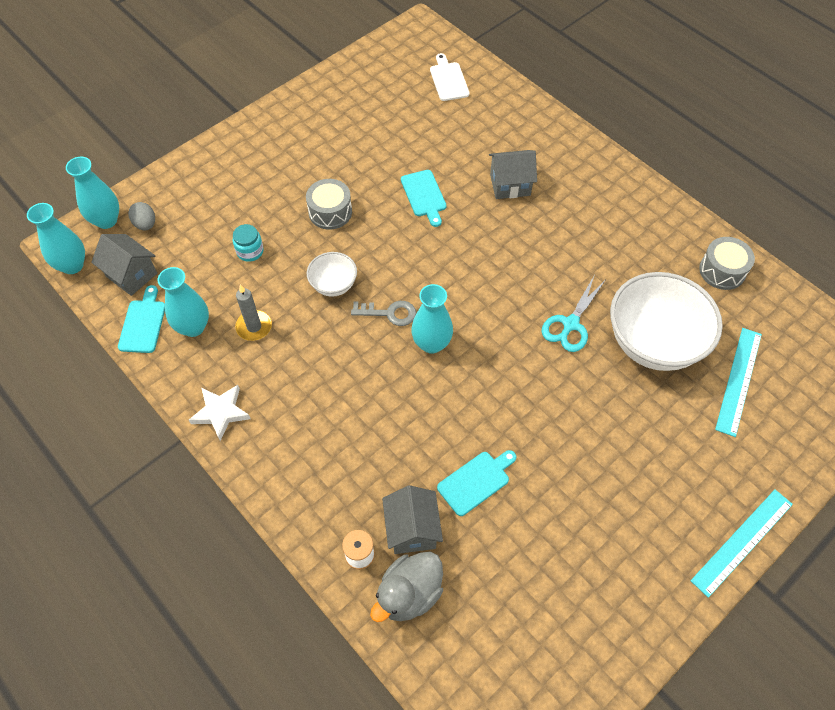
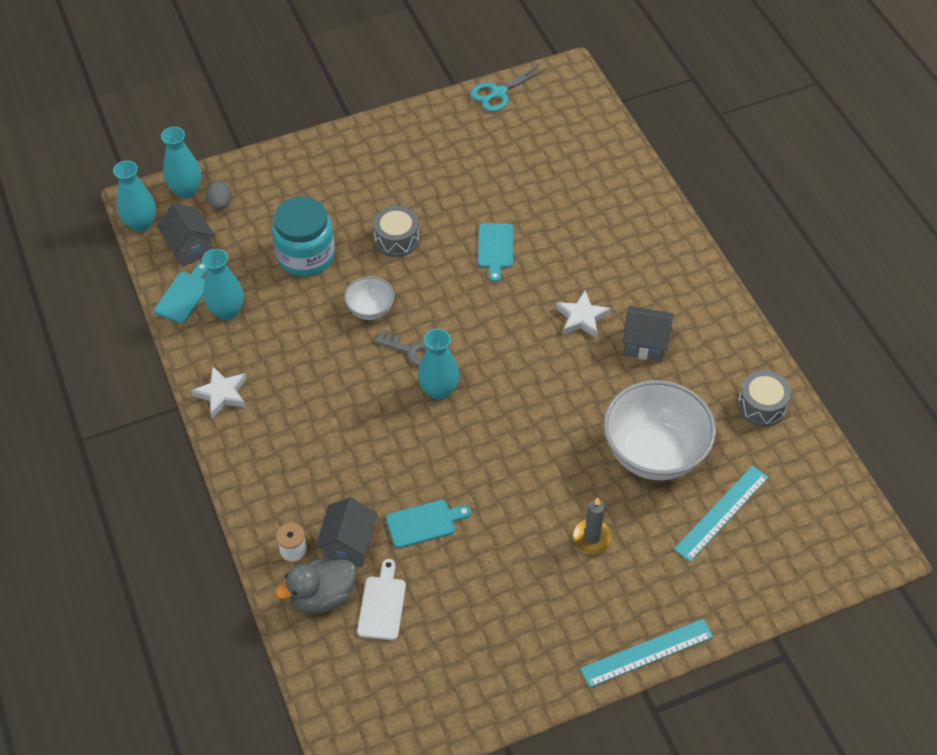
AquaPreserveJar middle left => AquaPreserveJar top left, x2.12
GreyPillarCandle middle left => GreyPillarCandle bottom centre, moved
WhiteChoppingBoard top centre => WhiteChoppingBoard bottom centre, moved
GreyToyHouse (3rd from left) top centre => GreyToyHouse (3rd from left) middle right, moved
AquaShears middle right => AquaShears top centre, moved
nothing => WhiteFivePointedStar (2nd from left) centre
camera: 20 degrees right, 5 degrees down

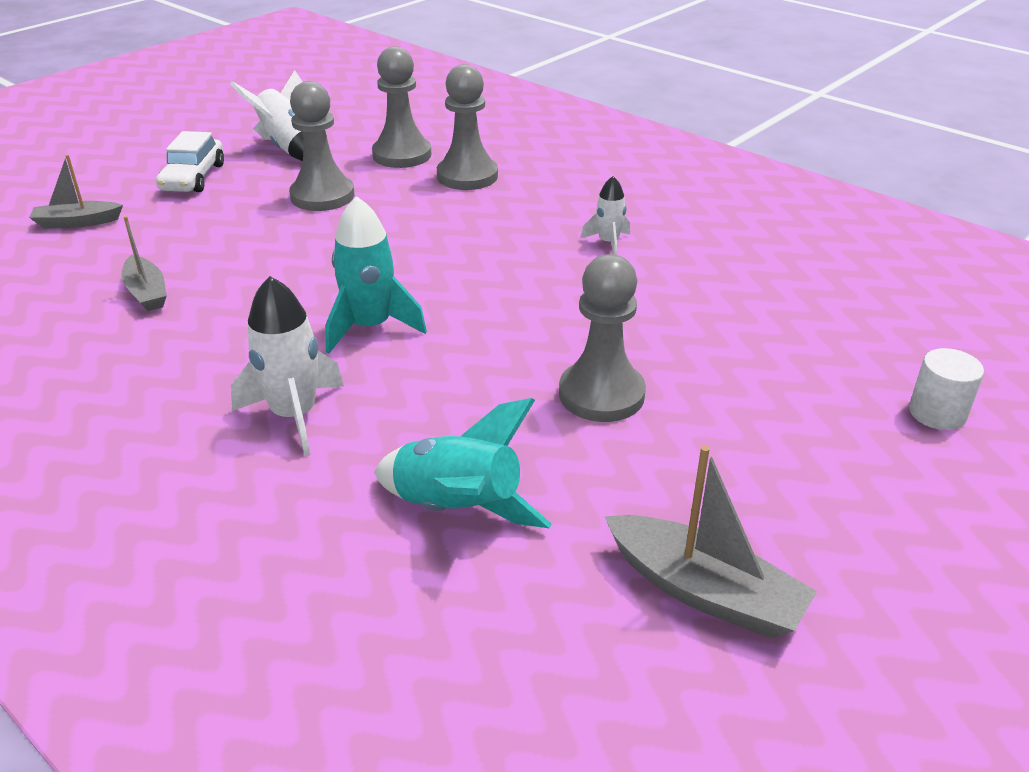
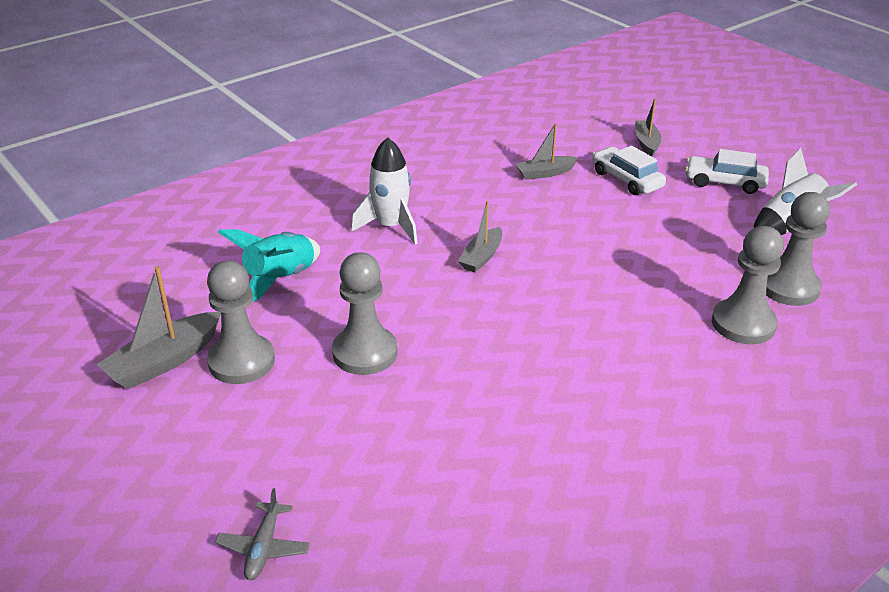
GreyChessPawn (1st from left) top left => GreyChessPawn (1st from left) middle left, moved
AquaToyRocket (1st from left) centre => GreySailboat (2nd from left) centre
WhiteToyRocket (3rd from left) top centre => nothing
WhiteSolidCylinder middle right => GreyToyPlane bottom left
nothing => WhiteCar (1st from left) top right
camera: 100 degrees right, 0 degrees up

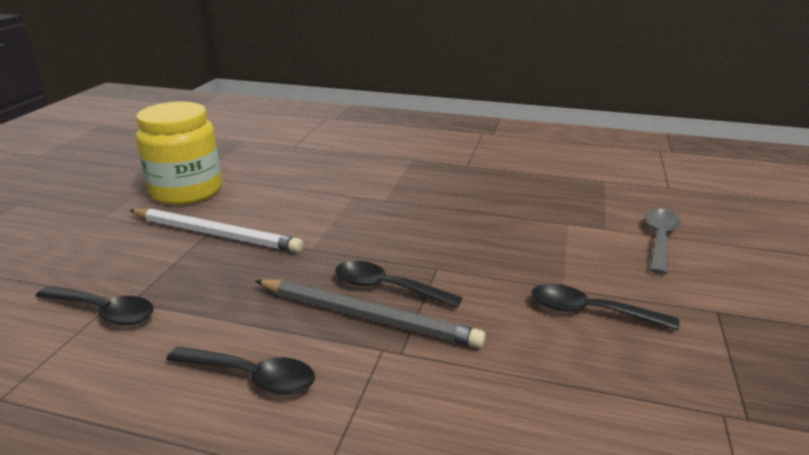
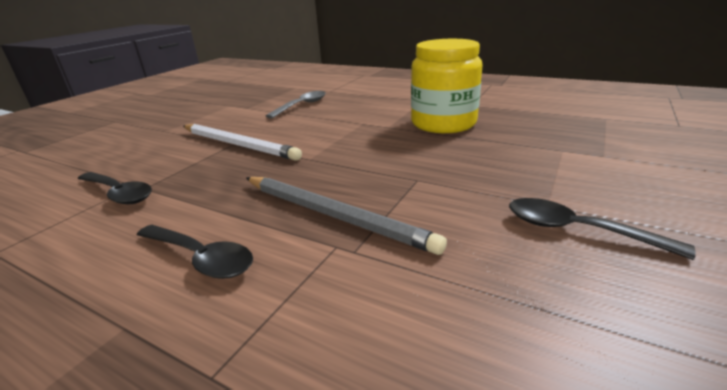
BrightYellowPreserveJar middle left => BrightYellowPreserveJar top centre, moved
BlackTeaspoon (3rd from left) centre => nothing
GreyTeaspoon middle right => GreyTeaspoon top centre, moved
camera: 15 degrees right, 0 degrees up

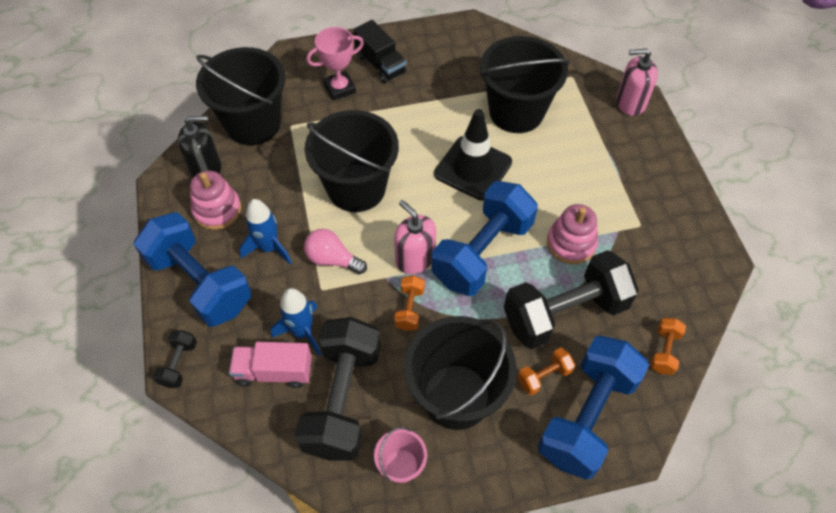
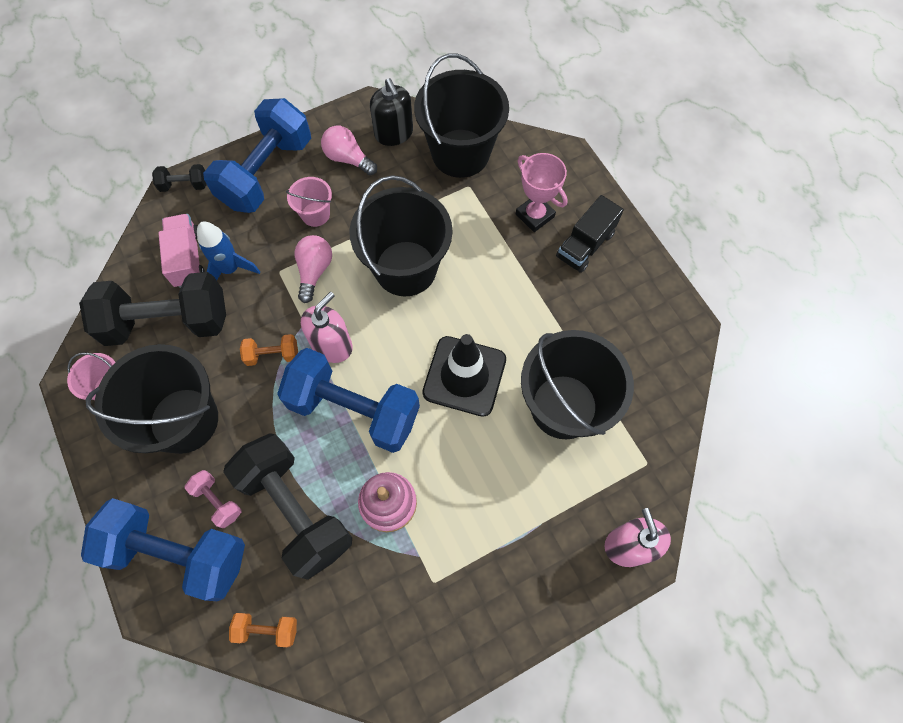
RosyRingStacker (1st from left) middle left => RosyLightBulb (2nd from left) top centre
BlueToyRocket (1st from left) middle left => RosyBucket (2nd from left) top centre
OrangeDumbbell (2nd from left) bottom centre => RosyDumbbell bottom left
camera: 75 degrees right, 10 degrees up

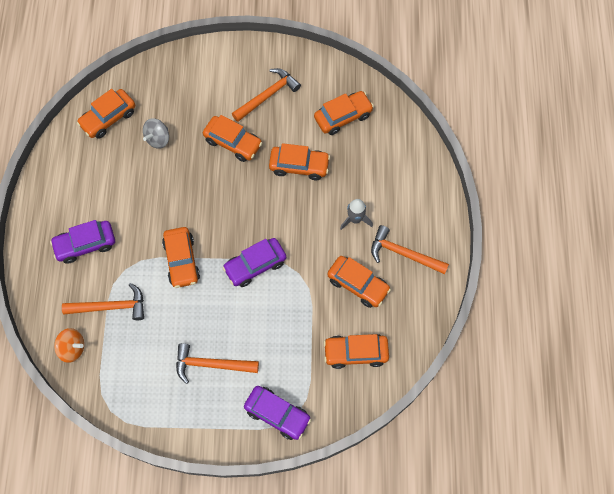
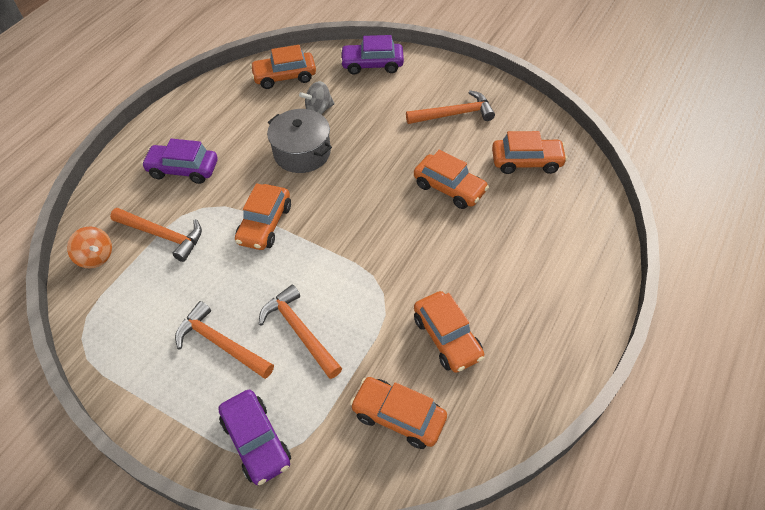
OrangeCar (3rd from left) top centre => nothing
RoyalPurpleCar (2nd from left in the first image) centre => RoyalPurpleCar (3rd from left) top centre, moved
GreyToyRocket centre => nothing
OrangeClawHammer (4th from left in the first image) middle right => OrangeClawHammer (3rd from left) centre, moved
nothing => GreyStockpot top centre
camera: 30 degrees right, 15 degrees down

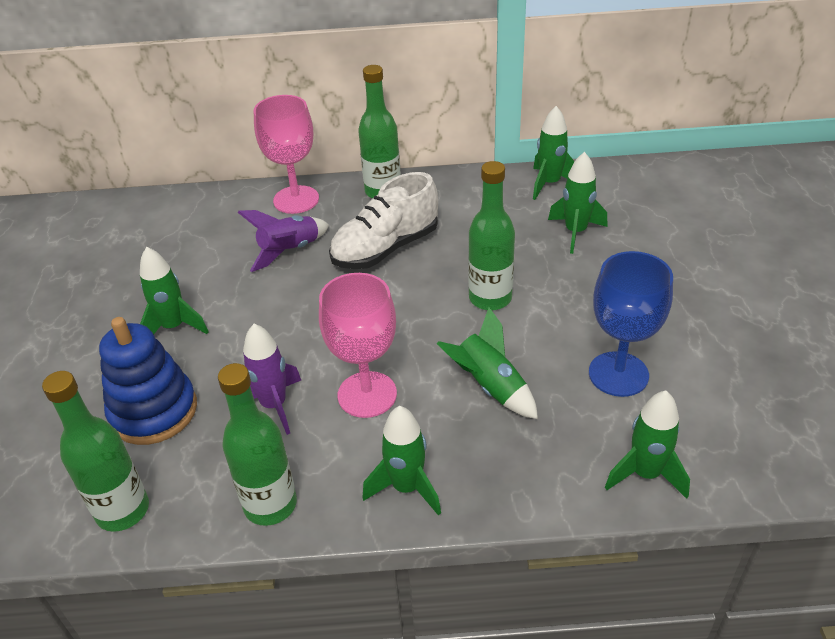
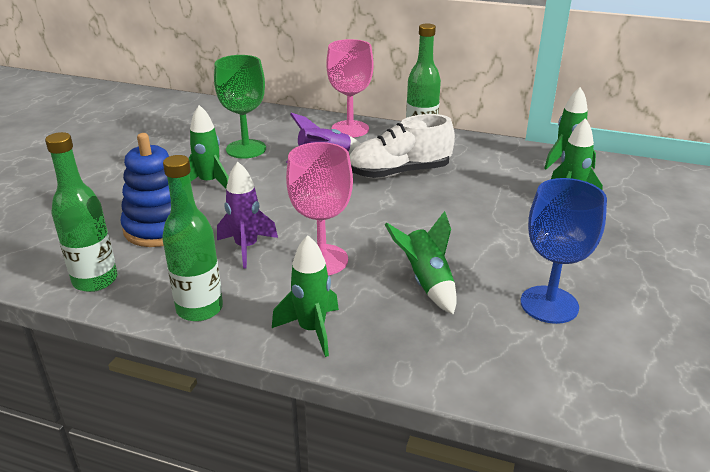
LeafGreenFlask (4th from left) centre => nothing
LeafGreenToyRocket (6th from left) bottom right => nothing
nothing => LeafGreenChalice top centre
camera: 20 degrees right, 10 degrees down

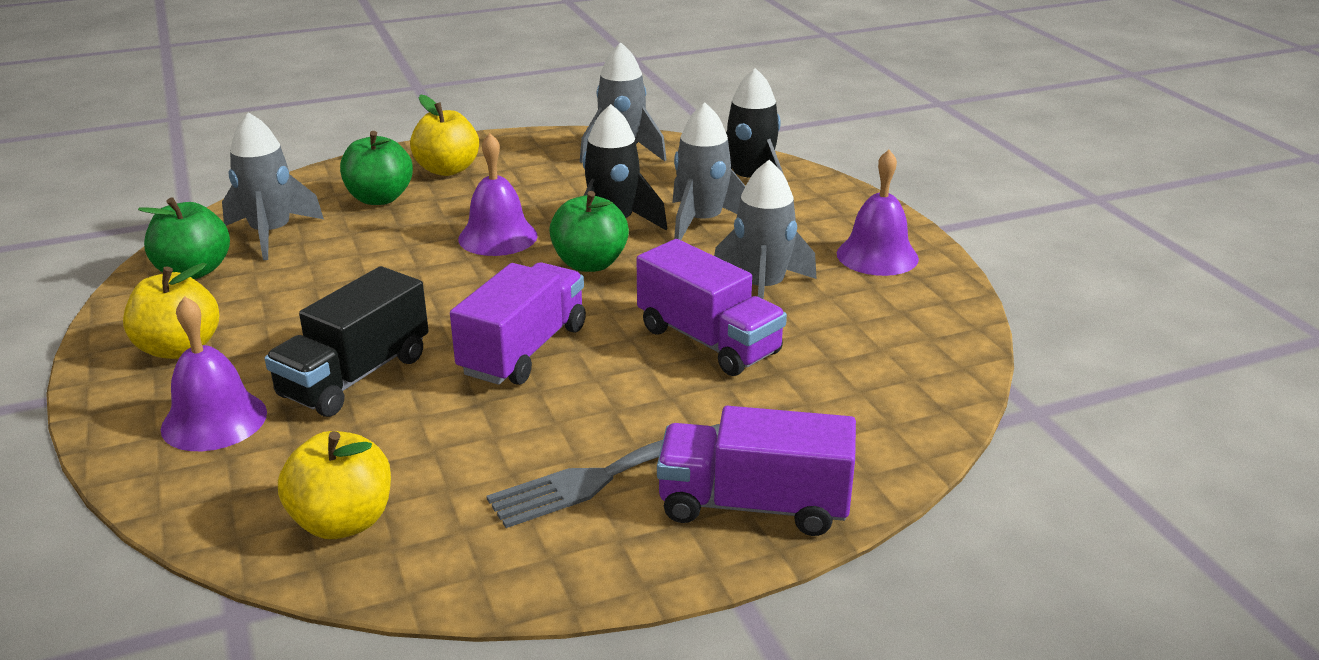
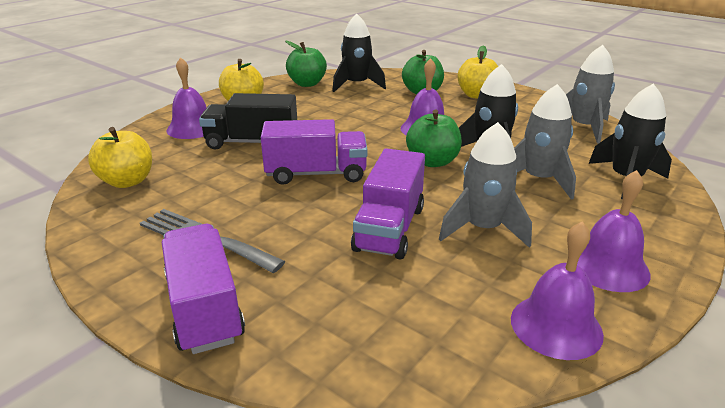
GreyToyRocket (1st from left) top left => BlackToyRocket (1st from left) top centre
nothing => RoyalPurpleHandBell (3rd from left) bottom right
camera: 60 degrees right, 0 degrees up

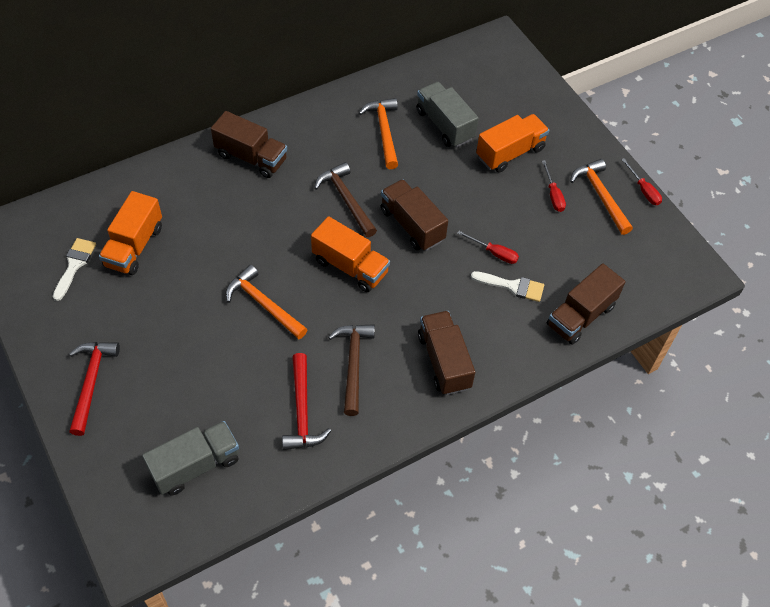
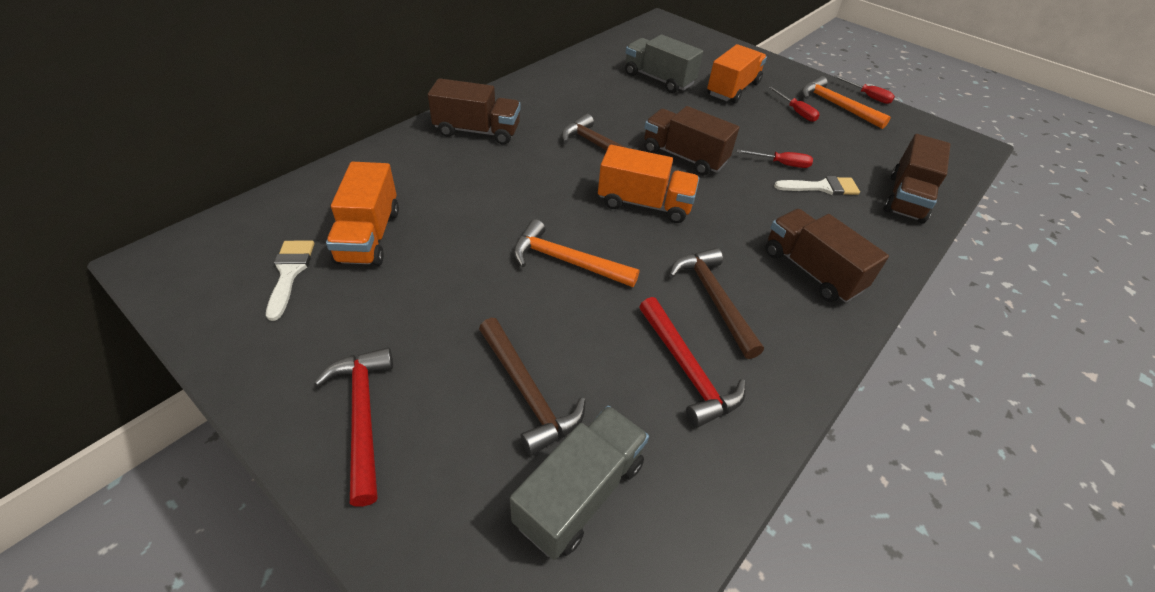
OrangeClawHammer (2nd from left) top centre => nothing
nothing => BrownClawHammer (1st from left) centre
camera: 20 degrees left, 10 degrees down

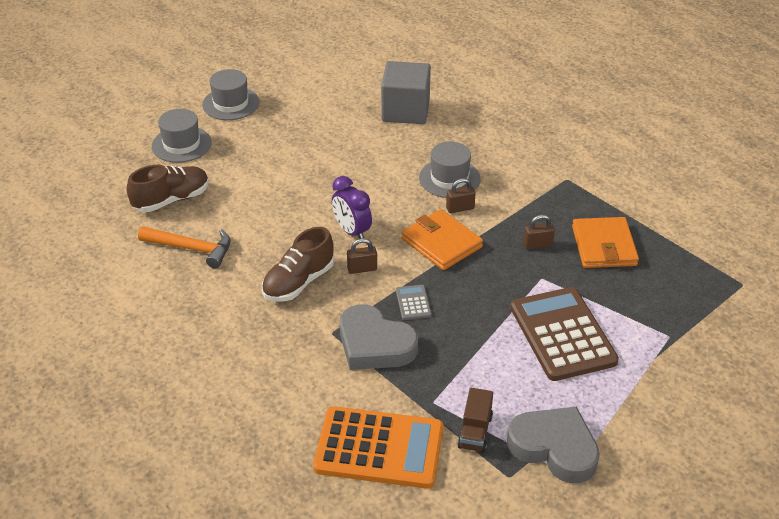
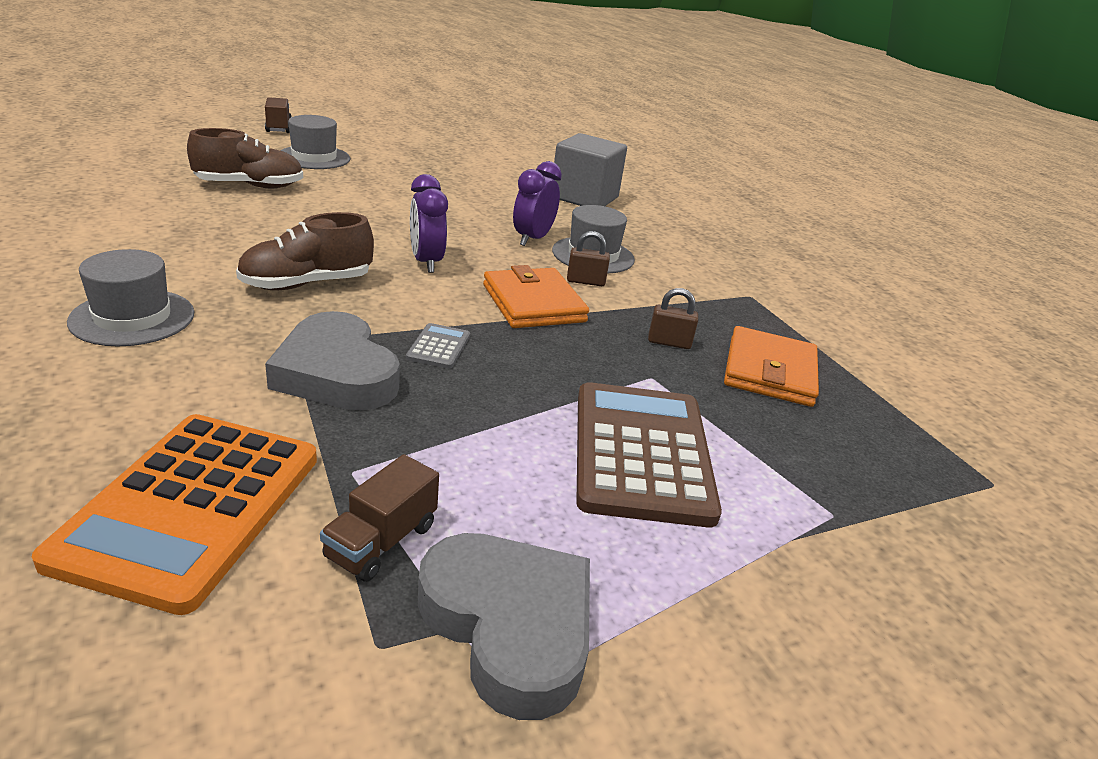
OrangeClawHammer middle left => nothing
GreyTallHat (2nd from left in the first image) top left => GreyTallHat (1st from left) middle left, moved
OrangePocketCalculator bottom centre => OrangePocketCalculator bottom left, 75 degrees clockwise
BrownLock (1st from left) centre => nothing
nothing => BrownTruck (1st from left) top left
nothing => RoyalPurpleAlarmClock (2nd from left) top centre
camera: 15 degrees right, 10 degrees down

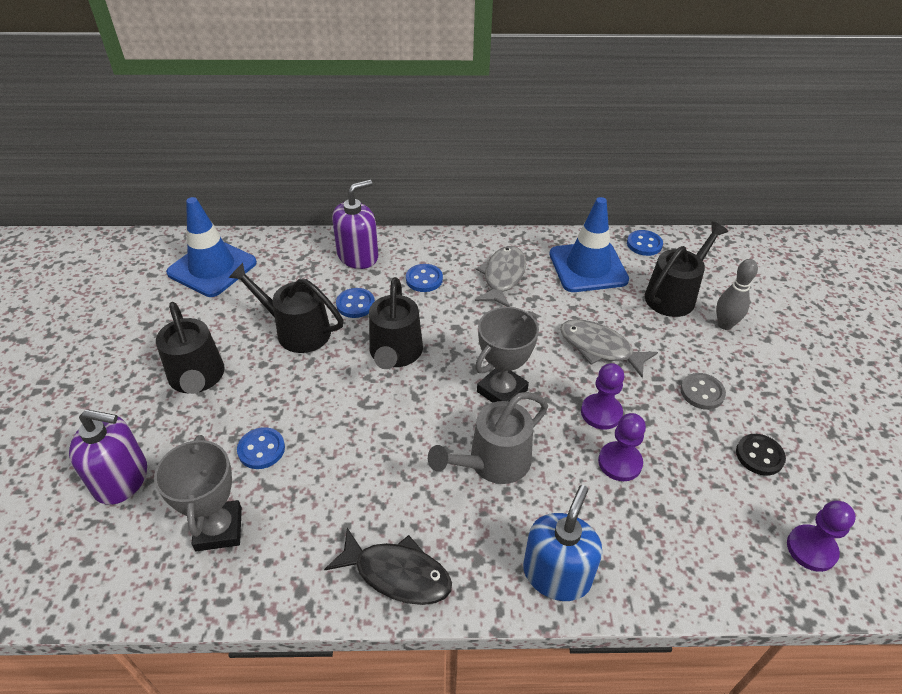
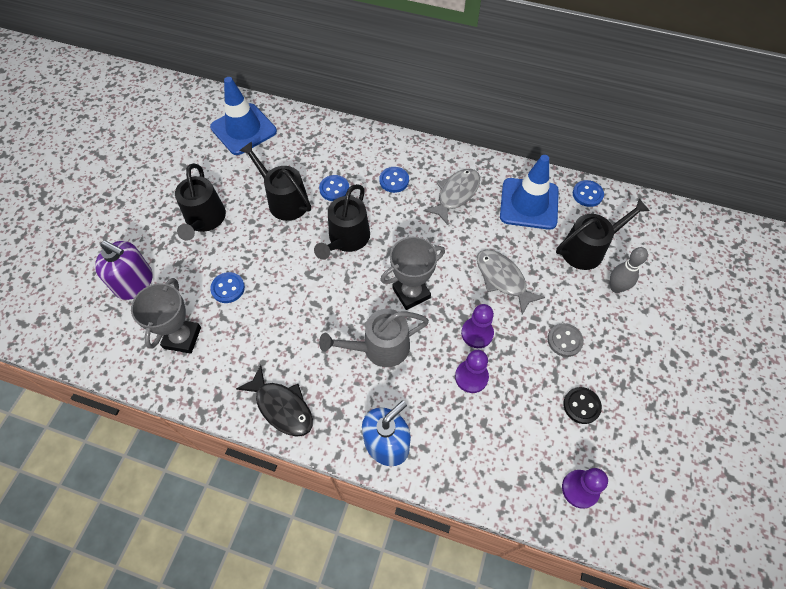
RoyalPurpleSoapPump (2nd from left) top centre => nothing
camera: 20 degrees right, 15 degrees up

